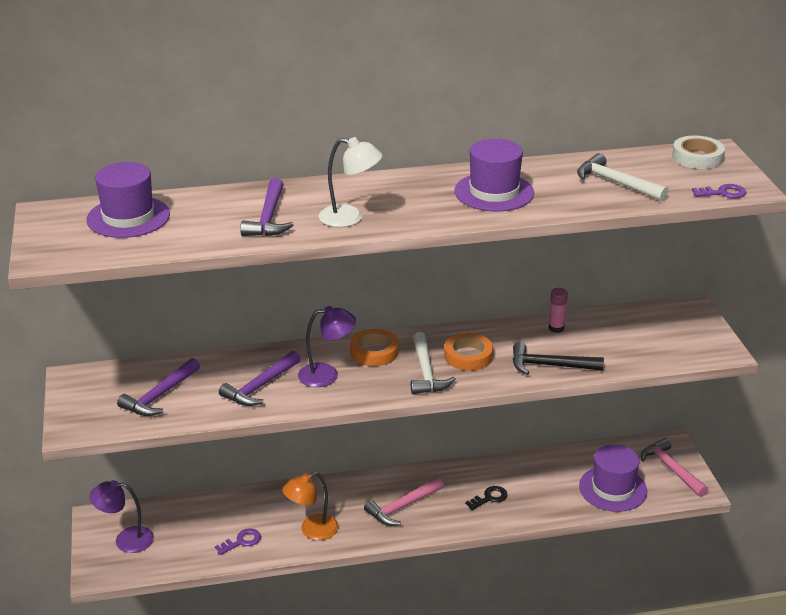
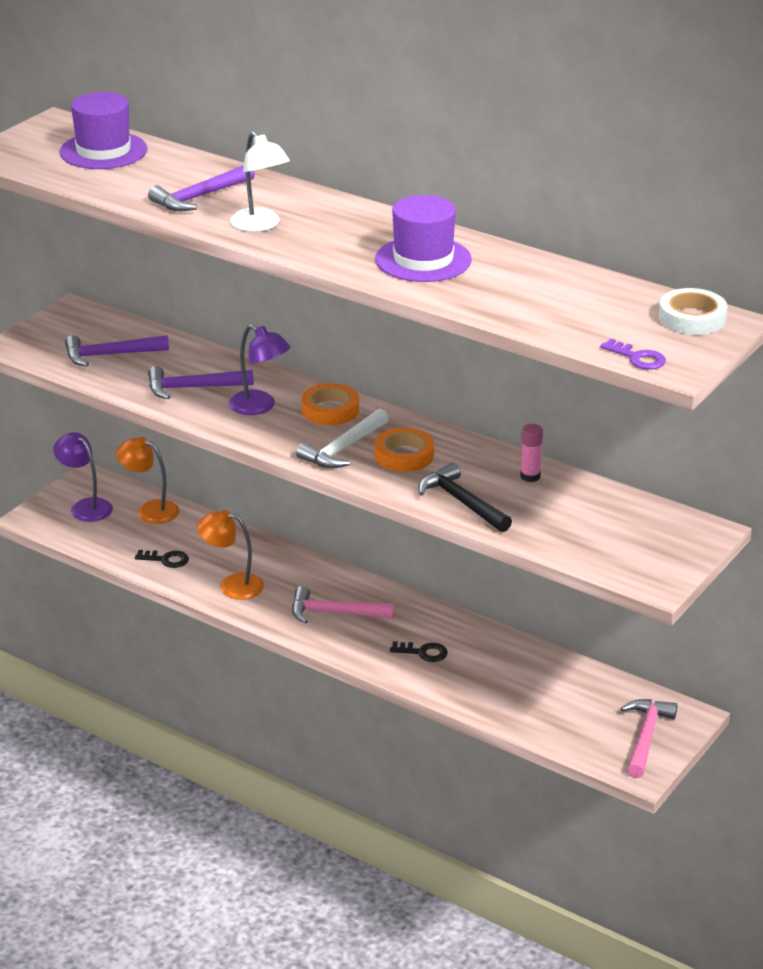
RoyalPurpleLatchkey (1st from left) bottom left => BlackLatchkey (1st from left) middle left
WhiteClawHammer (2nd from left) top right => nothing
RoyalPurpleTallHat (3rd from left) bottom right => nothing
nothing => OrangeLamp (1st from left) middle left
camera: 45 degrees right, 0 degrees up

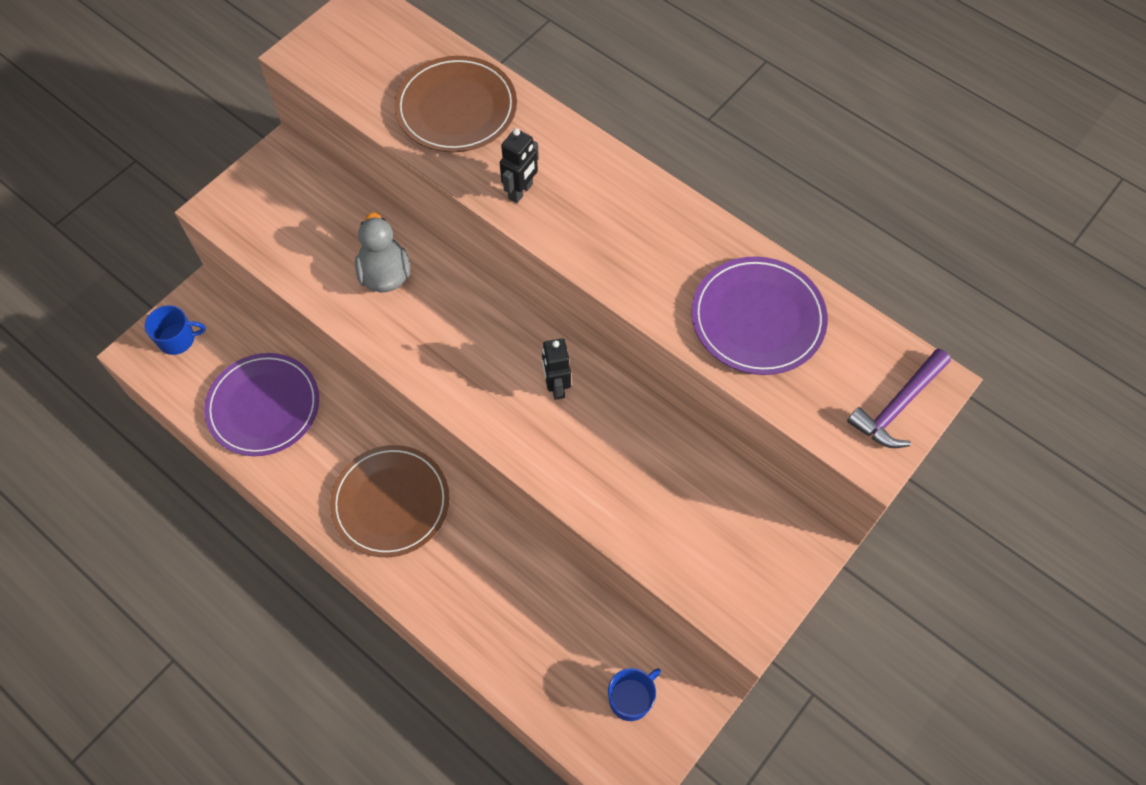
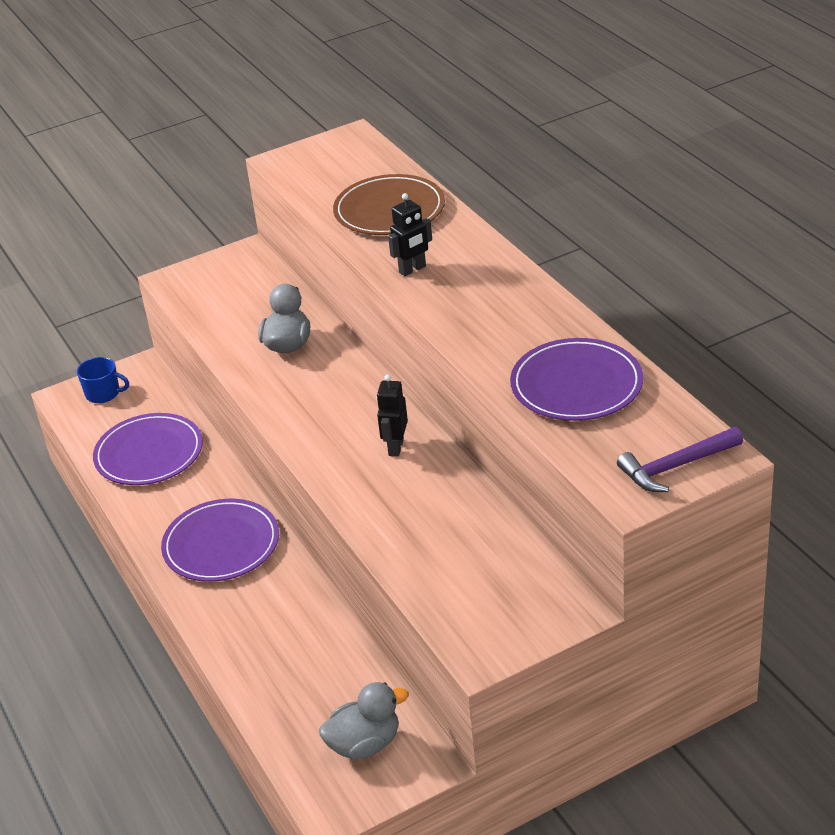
BrownFlatDish (1st from left) centre => RoyalPurpleFlatDish (2nd from left) middle left
BlueTeaMug (2nd from left) bottom centre => GreyDuck (2nd from left) bottom centre
camera: 25 degrees right, 25 degrees down

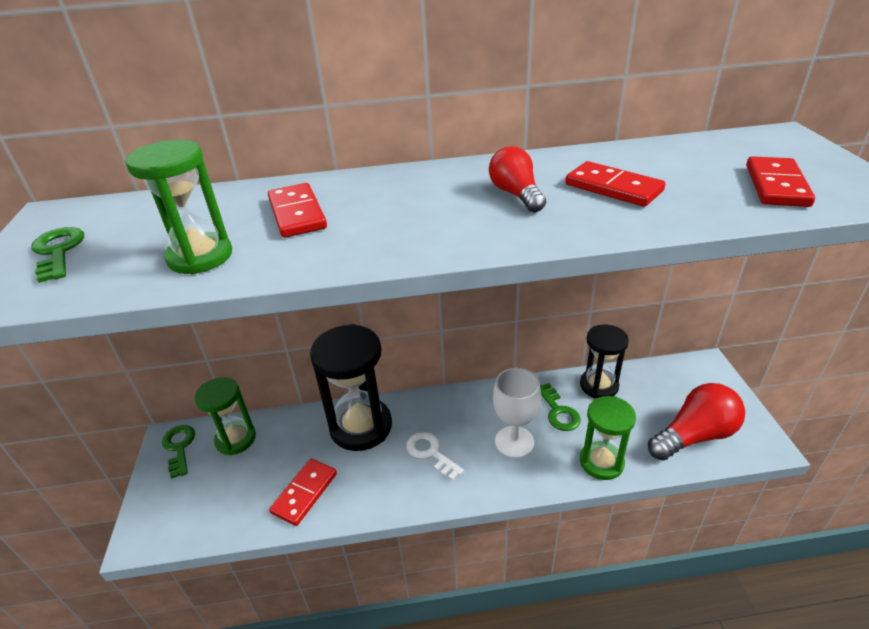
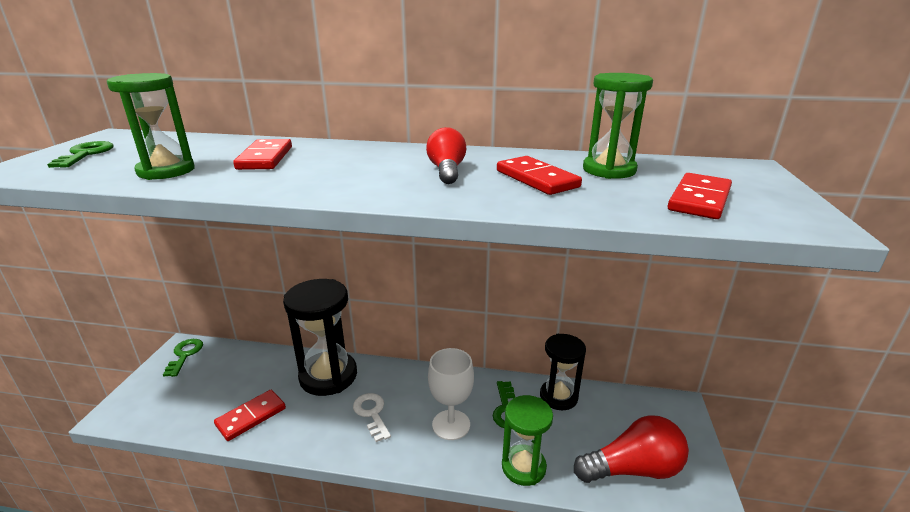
LeafGreenSandTimer (2nd from left in the first image) middle left => LeafGreenSandTimer (3rd from left) top right, moved
camera: 15 degrees right, 10 degrees down

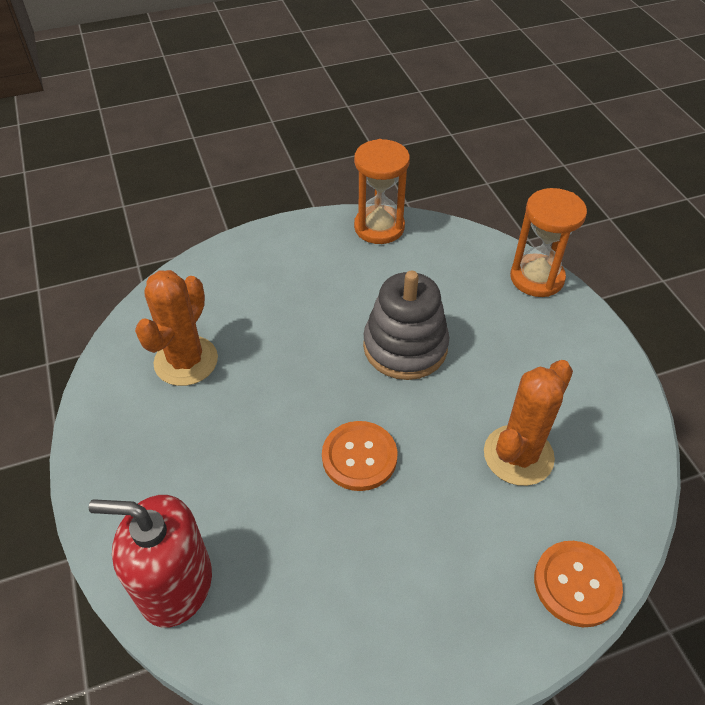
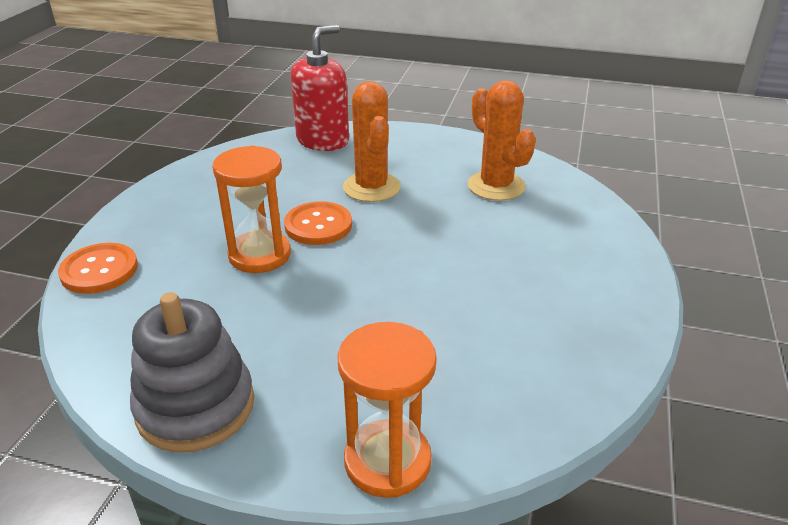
OrangeSandTimer (1st from left) top centre => OrangeSandTimer (1st from left) middle left, moved
GreyRingStacker centre => GreyRingStacker bottom left, moved
OrangeSaguaroCactus (2nd from left in the first image) middle right => OrangeSaguaroCactus (1st from left) top centre, moved
camera: 125 degrees right, 15 degrees down

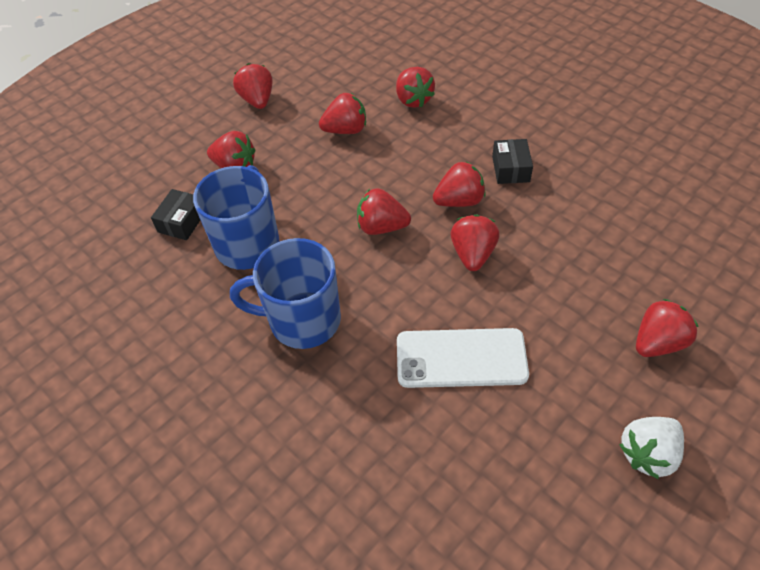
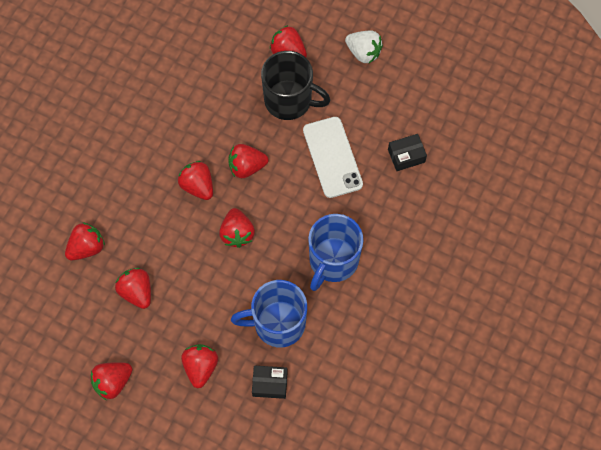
BlueTeaMug (2nd from left) centre, 45 degrees clockwise
BlackParcel (2nd from left) top right => BlackParcel (2nd from left) middle right, moved
nothing => BlackTeaMug top centre
camera: 110 degrees left, 15 degrees up

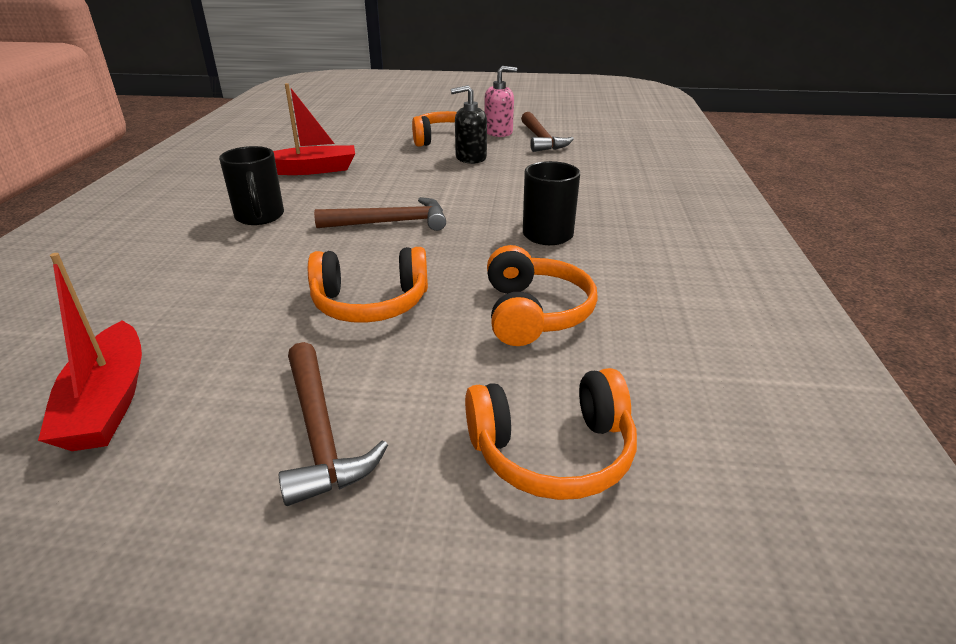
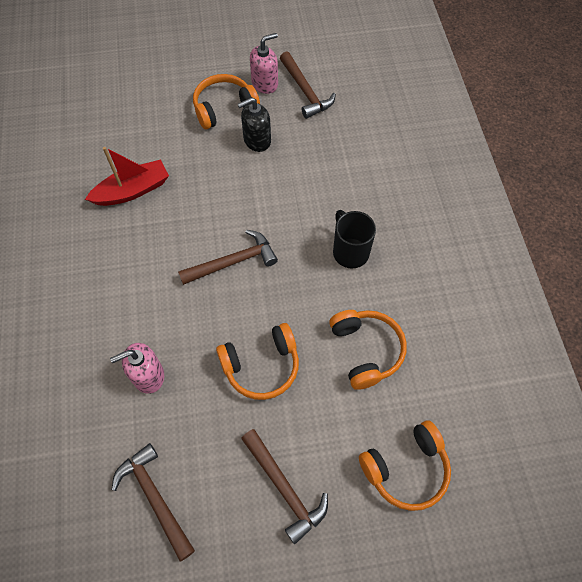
CrimsonSailboat (1st from left) middle left => BrownClawHammer (1st from left) bottom left
BlackTeaMug (1st from left) top left => nothing
nothing => RosySoapPump (1st from left) middle left
camera: 15 degrees left, 30 degrees up

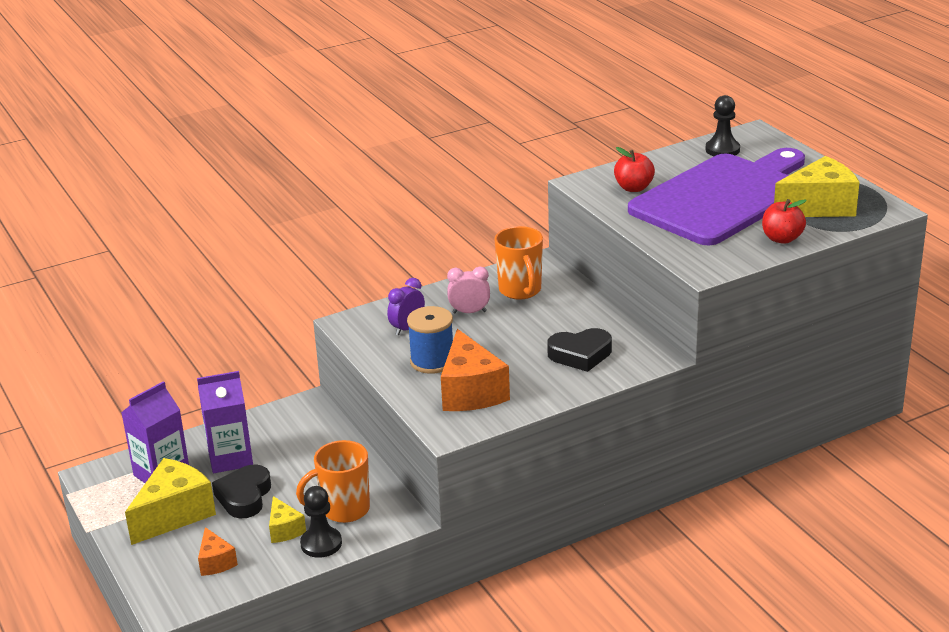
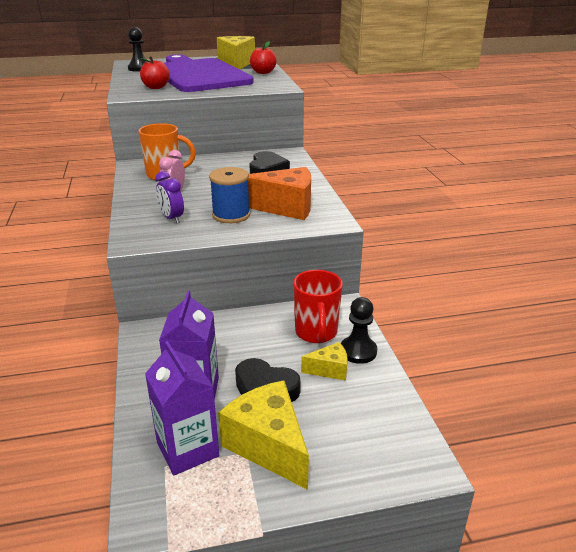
OrangePieceOfCheese (1st from left) bottom left => nothing
OrangeTeaMug (1st from left) bottom centre => CrimsonTeaMug centre
camera: 75 degrees left, 0 degrees up

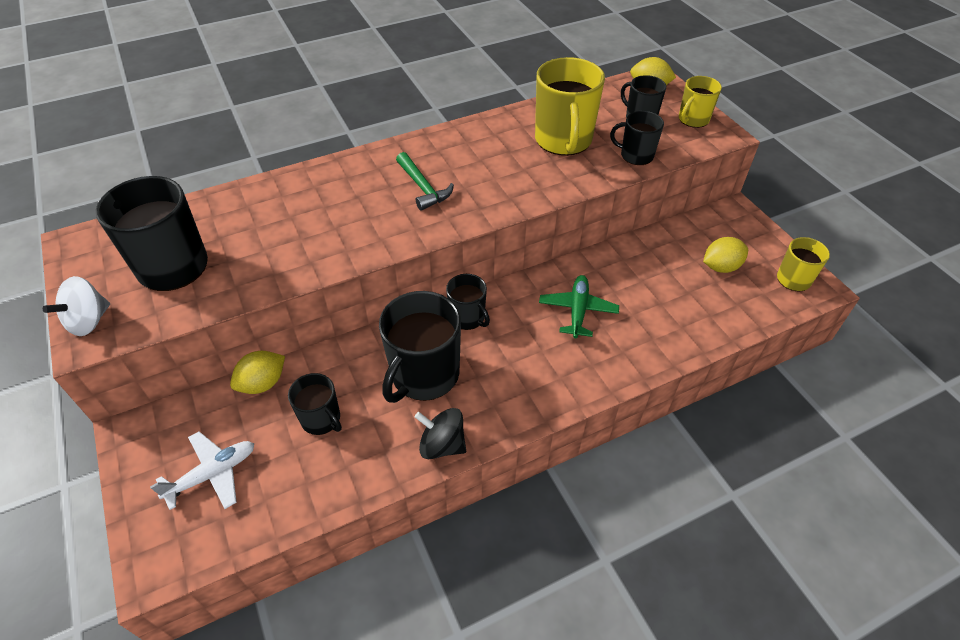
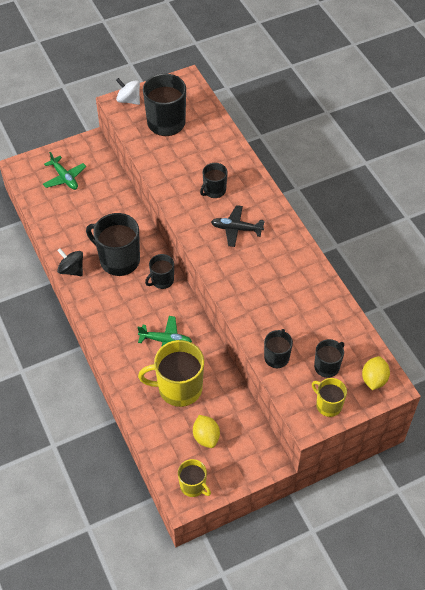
WhiteToyPlane bottom left => LeafGreenToyPlane (1st from left) top left
BrightYellowLemon (1st from left) middle left => nothing
BlackTeaMug (2nd from left in the first image) middle left => BlackTeaMug (4th from left) top centre, moved
LeafGreenClawHammer top centre => BlackToyPlane centre
BlackToyTop bottom centre => BlackToyTop middle left, 75 degrees counterclockwise
BrightYellowTeaMug (1st from left) top centre => BrightYellowTeaMug (1st from left) centre, moved
camera: 90 degrees right, 5 degrees up

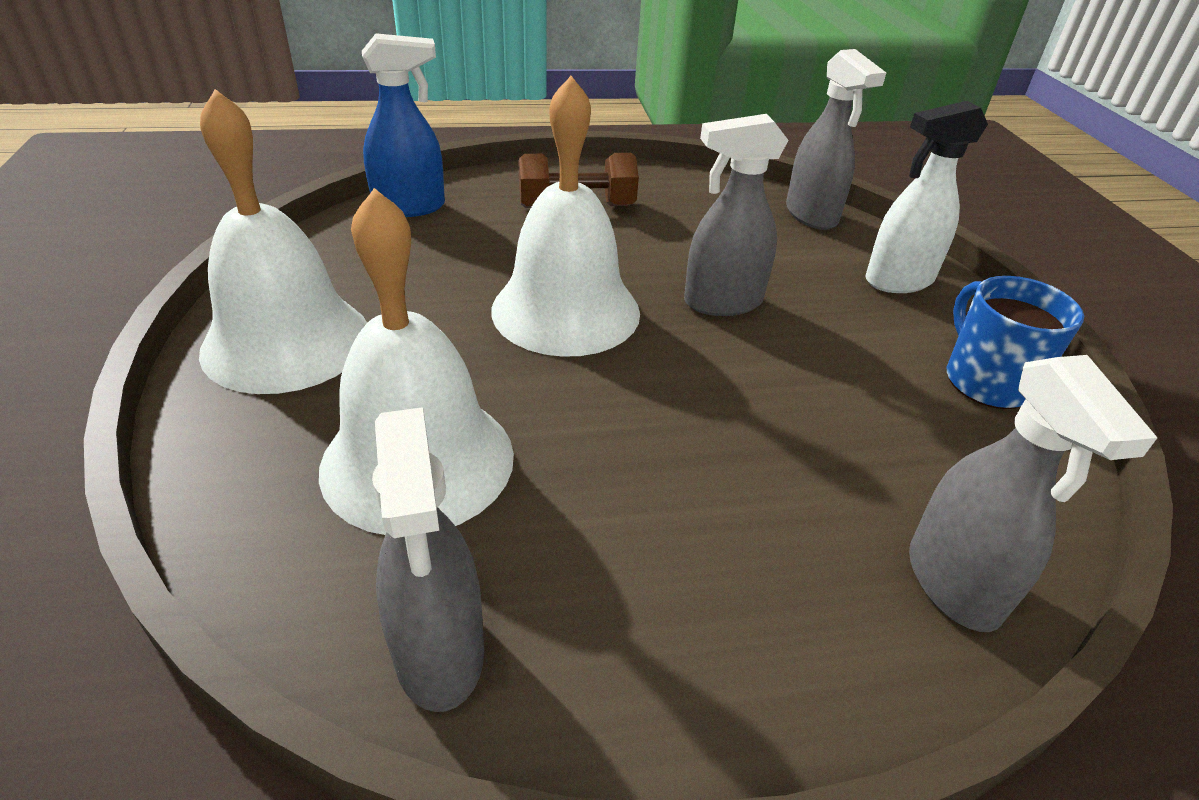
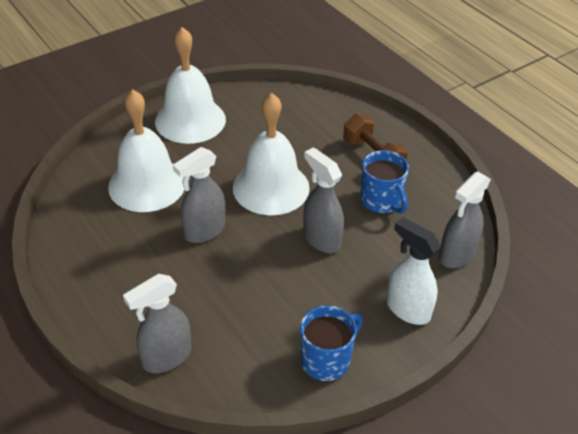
BlueSprayCleaner top centre => nothing
GreySprayCleaner (1st from left in the first image) bottom centre => GreySprayCleaner (2nd from left) centre, moved
nothing => BlueTeaMug (2nd from left) centre
camera: 65 degrees right, 5 degrees up

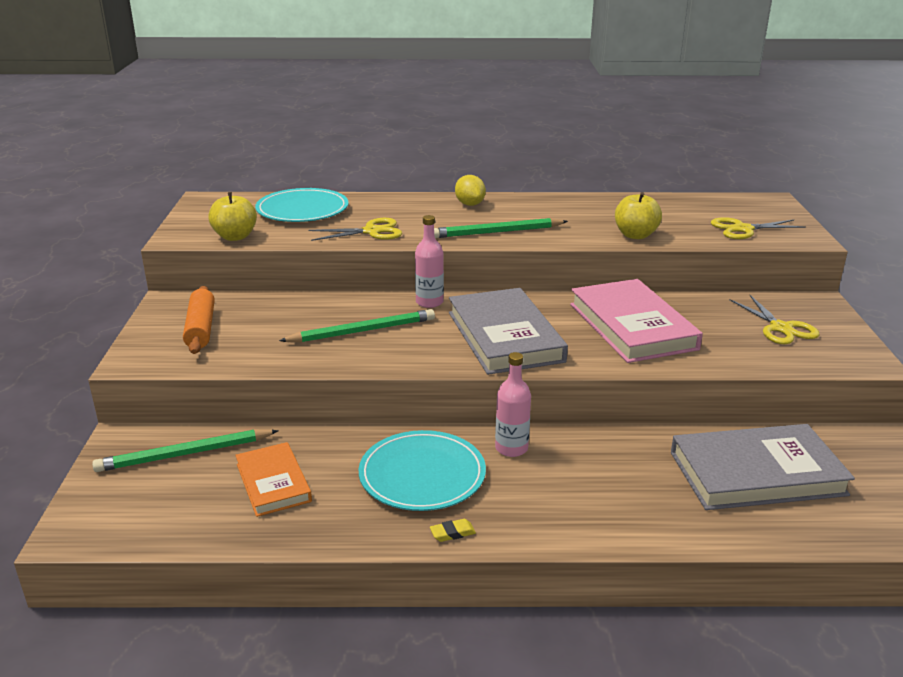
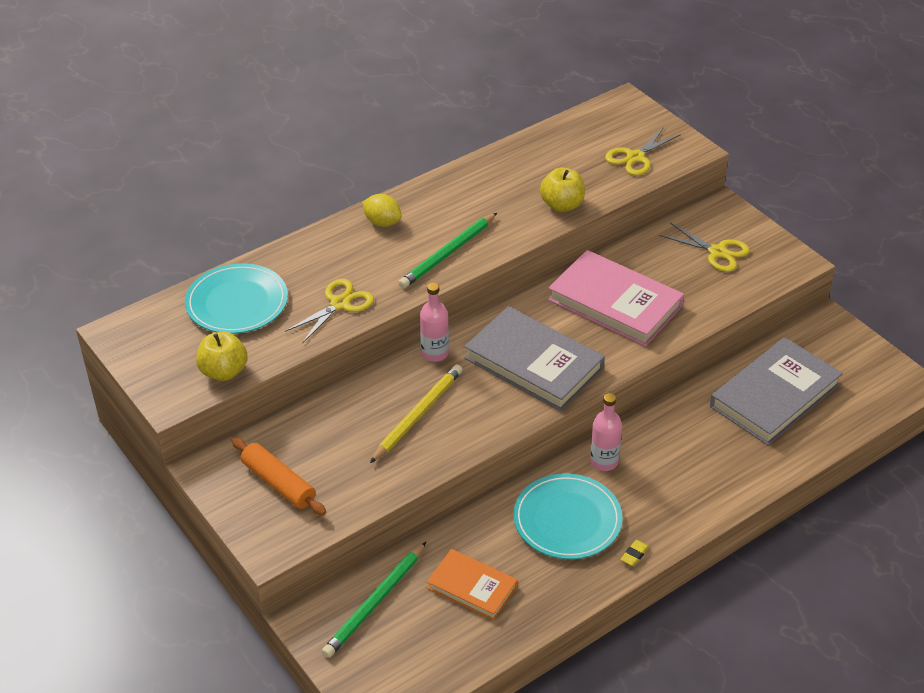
LeafGreenLeadPencil (2nd from left) centre => BrightYellowLeadPencil centre
camera: 35 degrees left, 15 degrees up

